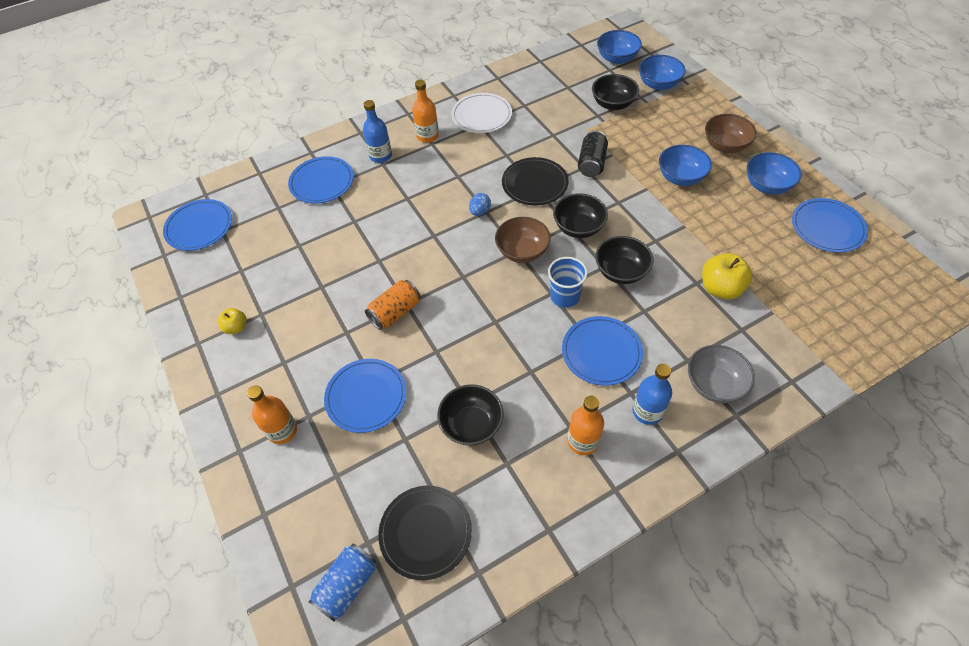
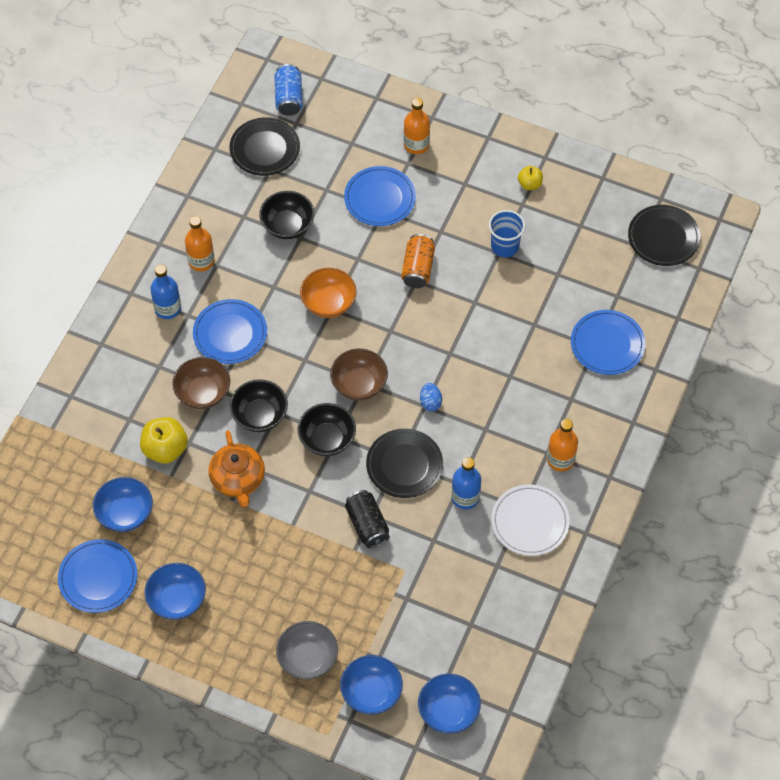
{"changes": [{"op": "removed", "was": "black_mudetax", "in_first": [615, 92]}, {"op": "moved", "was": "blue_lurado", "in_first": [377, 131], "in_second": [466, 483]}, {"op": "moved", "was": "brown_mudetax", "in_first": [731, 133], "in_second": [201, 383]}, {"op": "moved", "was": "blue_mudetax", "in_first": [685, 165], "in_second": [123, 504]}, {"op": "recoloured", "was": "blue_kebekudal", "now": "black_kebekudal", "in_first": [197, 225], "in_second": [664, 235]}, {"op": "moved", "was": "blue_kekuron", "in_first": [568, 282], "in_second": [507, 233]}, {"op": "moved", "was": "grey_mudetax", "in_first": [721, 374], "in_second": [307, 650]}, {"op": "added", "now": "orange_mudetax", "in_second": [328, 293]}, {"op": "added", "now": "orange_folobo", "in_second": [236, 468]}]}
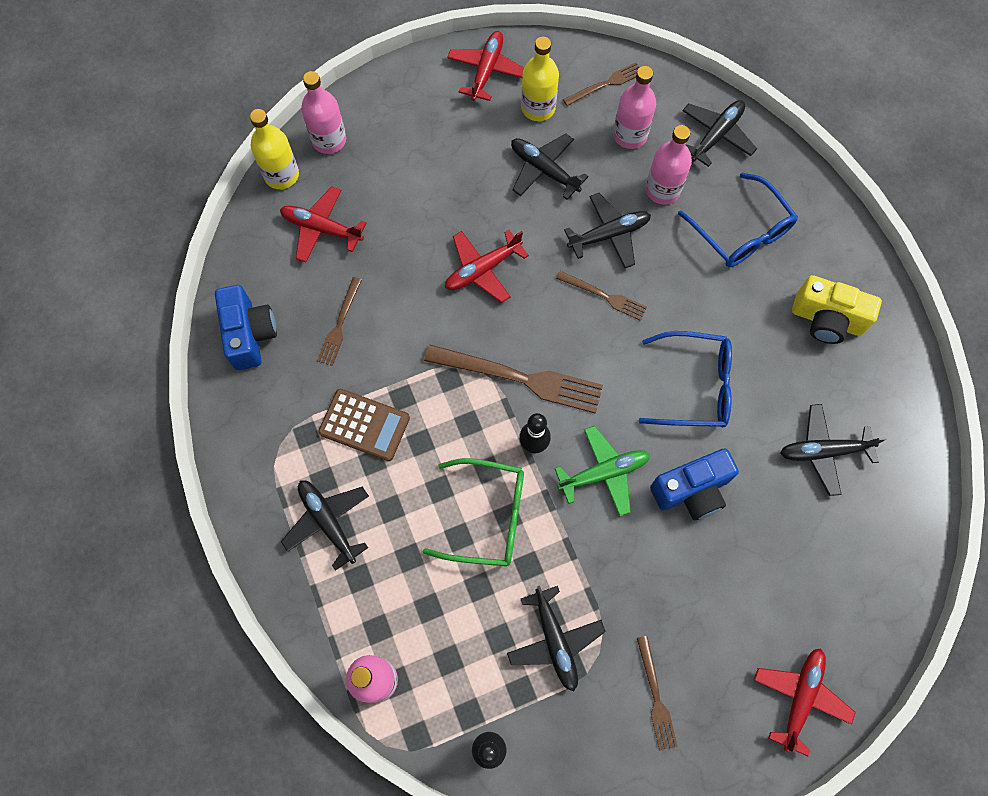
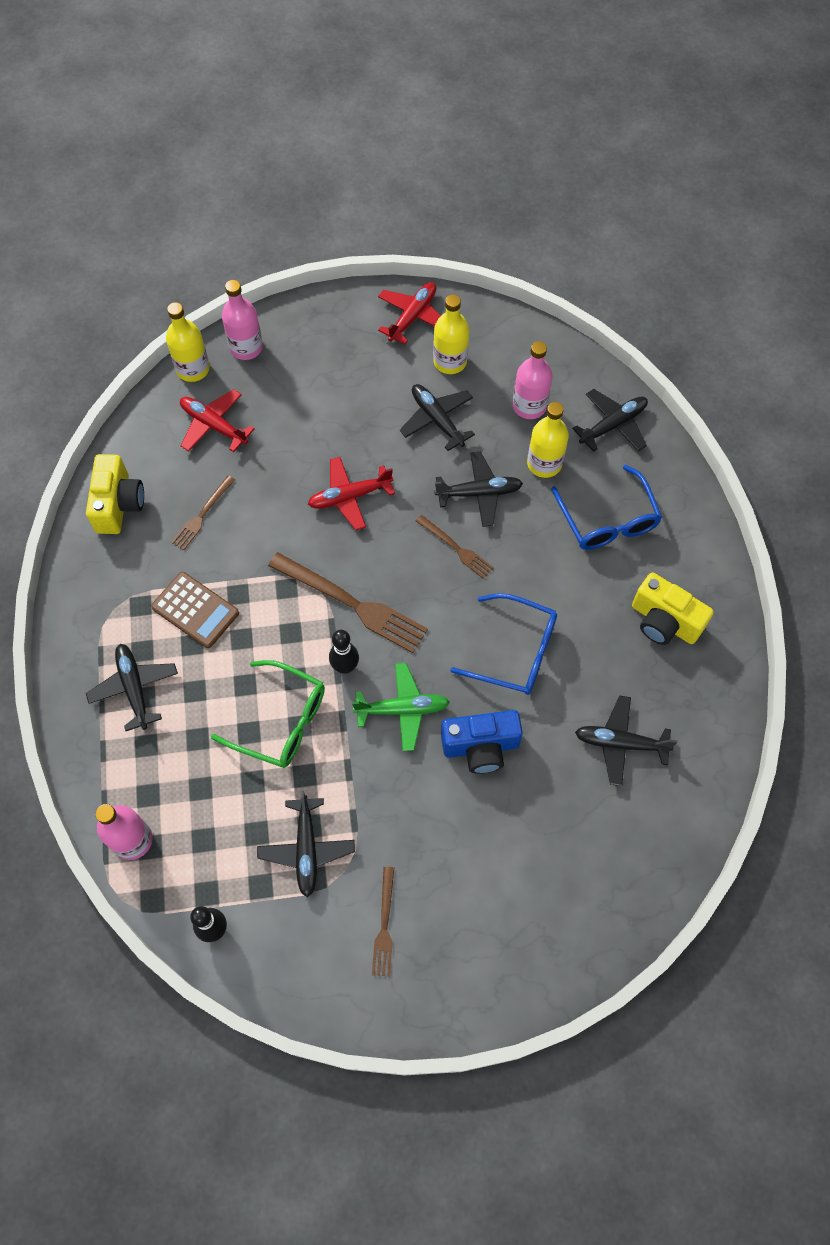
{"changes": [{"op": "removed", "was": "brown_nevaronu", "in_first": [601, 84]}, {"op": "recoloured", "was": "pink_lurado", "now": "yellow_lurado", "in_first": [669, 164], "in_second": [548, 440]}, {"op": "recoloured", "was": "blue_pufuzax", "now": "yellow_pufuzax", "in_first": [246, 327], "in_second": [115, 494]}, {"op": "removed", "was": "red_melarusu", "in_first": [805, 702]}]}
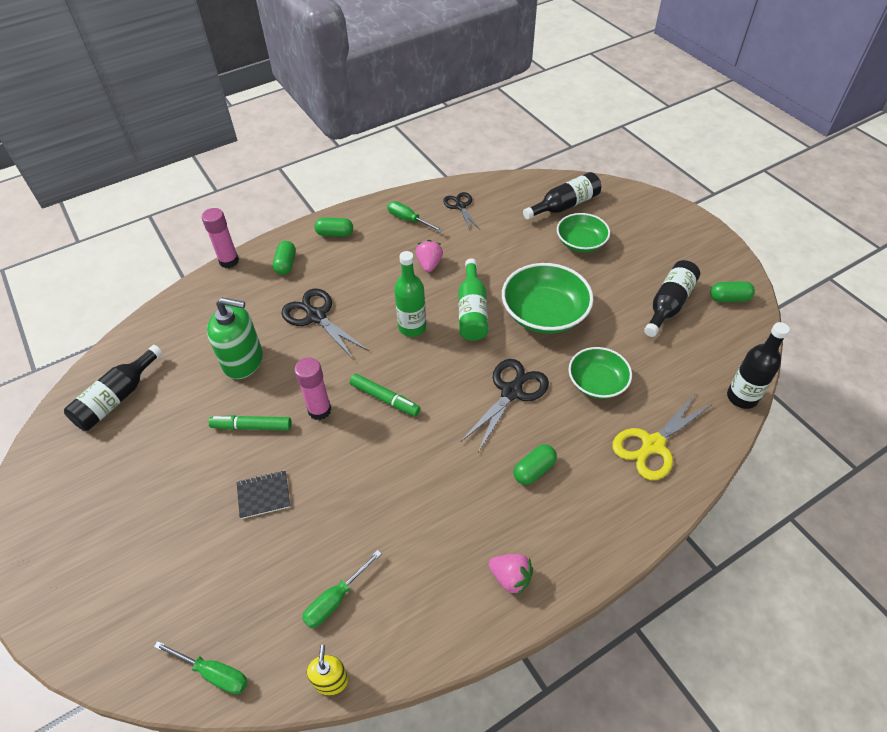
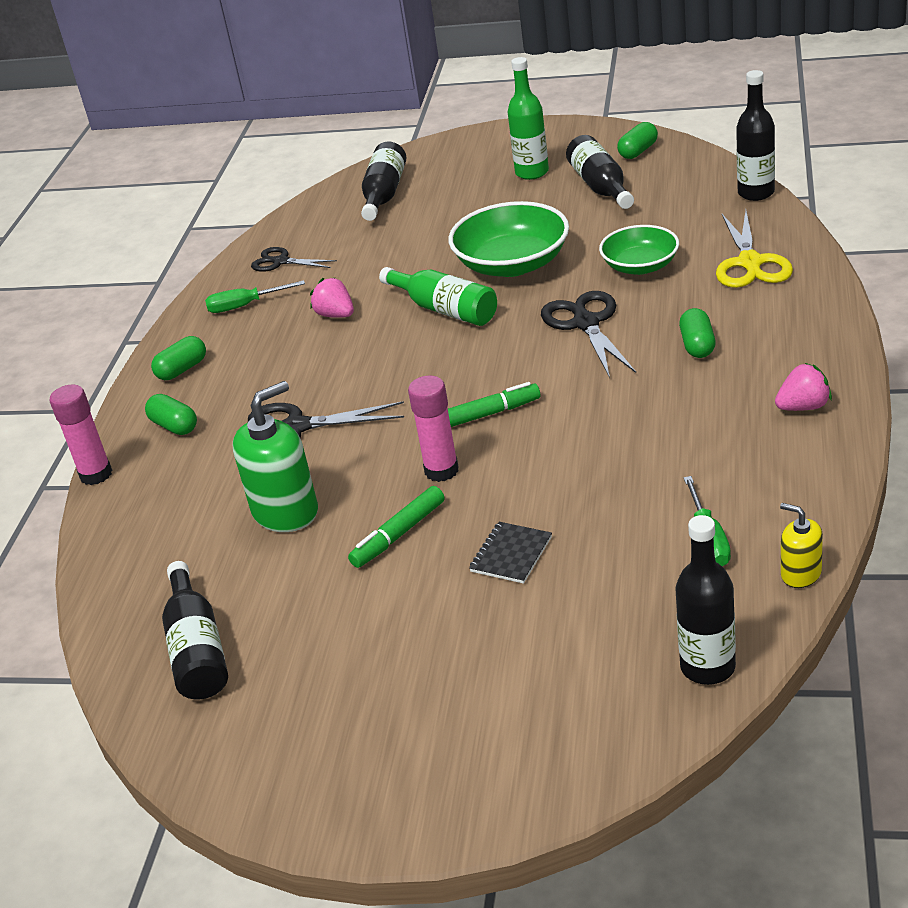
{"changes": [{"op": "removed", "was": "green_mudetax", "in_first": [583, 232]}, {"op": "moved", "was": "green_lurado", "in_first": [410, 294], "in_second": [528, 118]}, {"op": "replaced", "was": "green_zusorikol", "now": "black_lurado", "in_first": [201, 667], "in_second": [705, 600]}]}
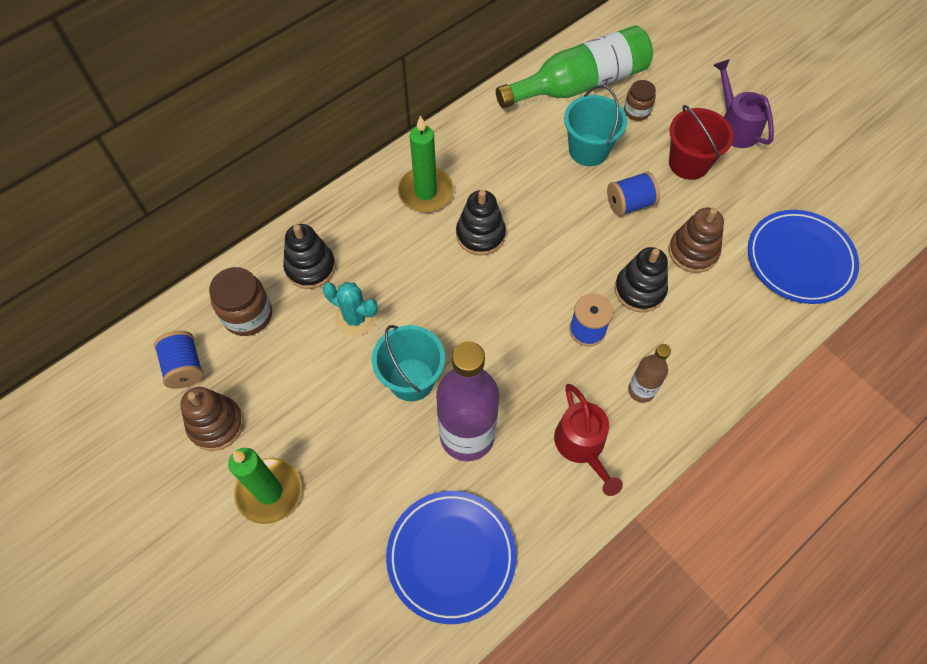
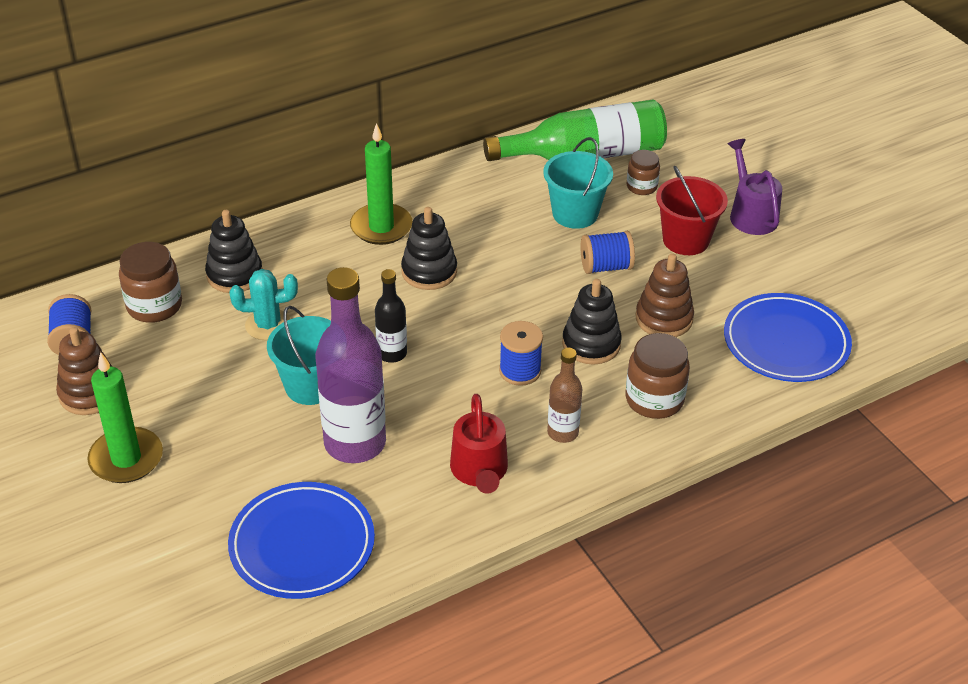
{"changes": [{"op": "turned", "was": "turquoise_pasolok", "in_first": [350, 309], "in_second": [264, 304], "clockwise": -45}, {"op": "added", "now": "black_lurado", "in_second": [391, 316]}, {"op": "added", "now": "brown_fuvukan", "in_second": [658, 376]}]}
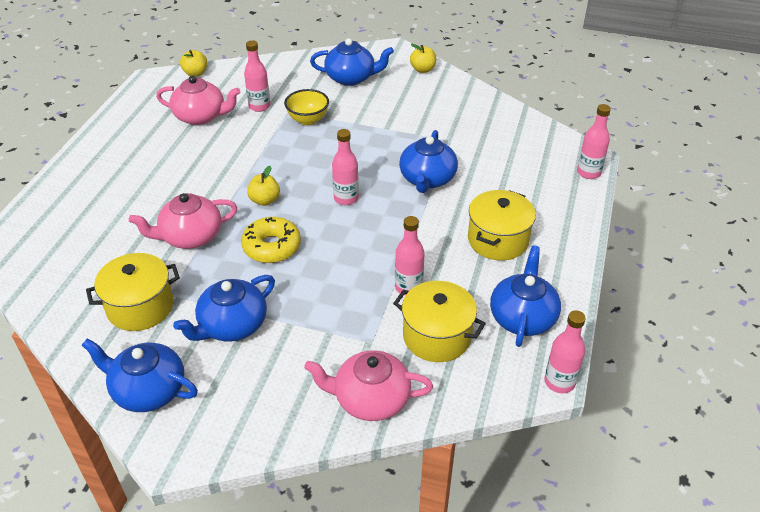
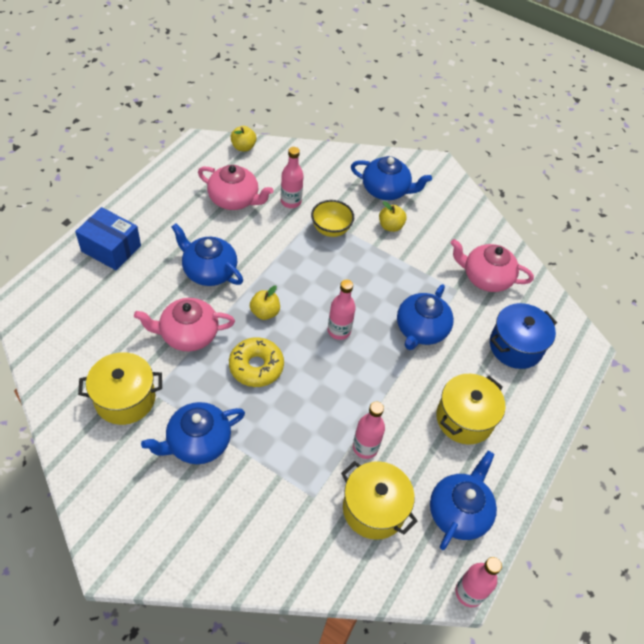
{"changes": [{"op": "moved", "was": "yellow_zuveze", "in_first": [423, 58], "in_second": [393, 216]}, {"op": "removed", "was": "pink_lurado", "in_first": [594, 141]}, {"op": "moved", "was": "blue_folobo", "in_first": [140, 375], "in_second": [207, 254]}, {"op": "moved", "was": "pink_folobo", "in_first": [368, 385], "in_second": [492, 265]}, {"op": "added", "now": "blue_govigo", "in_second": [108, 239]}, {"op": "added", "now": "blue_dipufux", "in_second": [523, 336]}]}
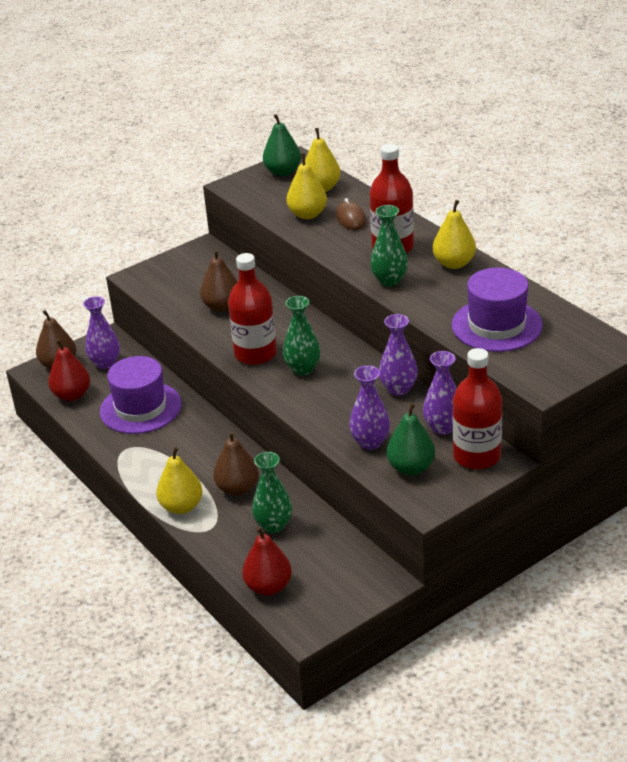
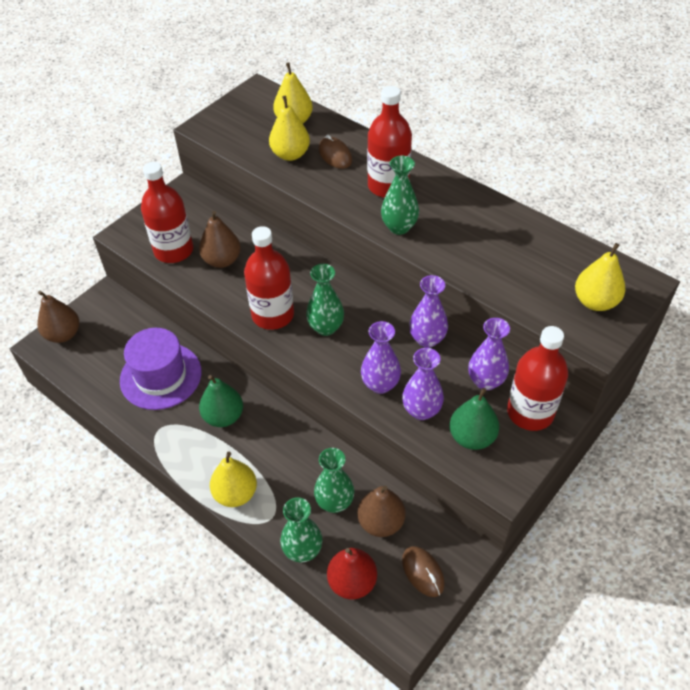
{"changes": [{"op": "moved", "was": "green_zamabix", "in_first": [282, 145], "in_second": [221, 401]}, {"op": "moved", "was": "yellow_zamabix", "in_first": [454, 234], "in_second": [600, 277]}, {"op": "removed", "was": "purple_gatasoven", "in_first": [497, 310]}, {"op": "moved", "was": "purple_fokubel", "in_first": [101, 332], "in_second": [381, 357]}, {"op": "removed", "was": "red_zamabix", "in_first": [69, 370]}, {"op": "moved", "was": "brown_zamabix", "in_first": [236, 463], "in_second": [381, 511]}, {"op": "added", "now": "red_lurado", "in_second": [167, 212]}, {"op": "added", "now": "green_fokubel", "in_second": [301, 530]}, {"op": "added", "now": "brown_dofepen", "in_second": [423, 571]}]}
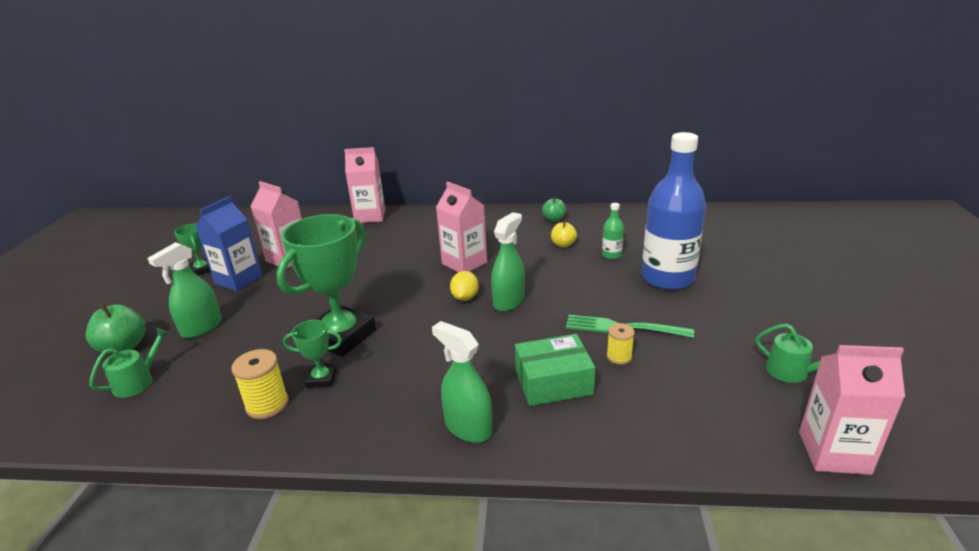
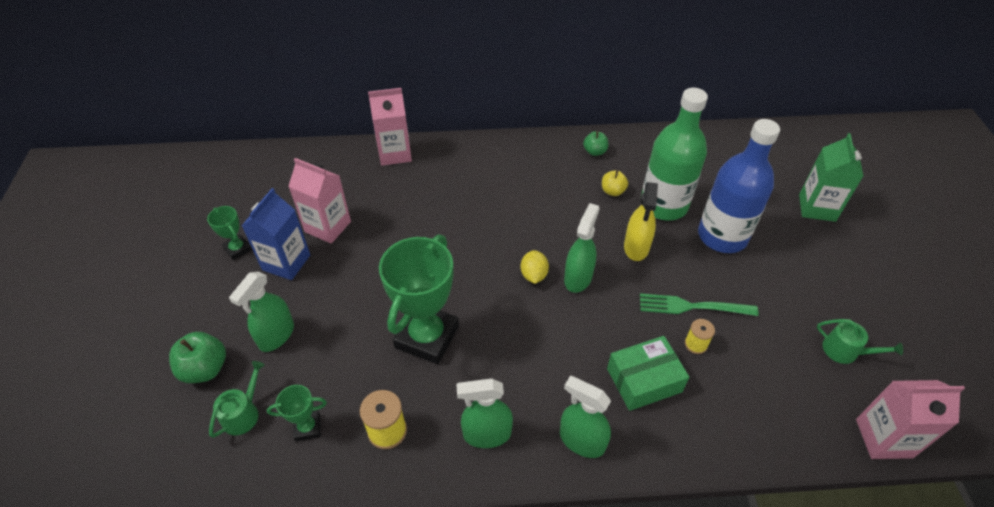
{"changes": [{"op": "removed", "was": "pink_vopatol", "in_first": [461, 227]}, {"op": "resized", "was": "green_lurado", "in_first": [613, 231], "in_second": [674, 154], "ratio": 2.45}, {"op": "moved", "was": "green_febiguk", "in_first": [312, 354], "in_second": [297, 413]}, {"op": "added", "now": "green_vopatol", "in_second": [831, 177]}, {"op": "added", "now": "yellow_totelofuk", "in_second": [641, 221]}, {"op": "added", "now": "green_totelofuk", "in_second": [484, 413]}]}
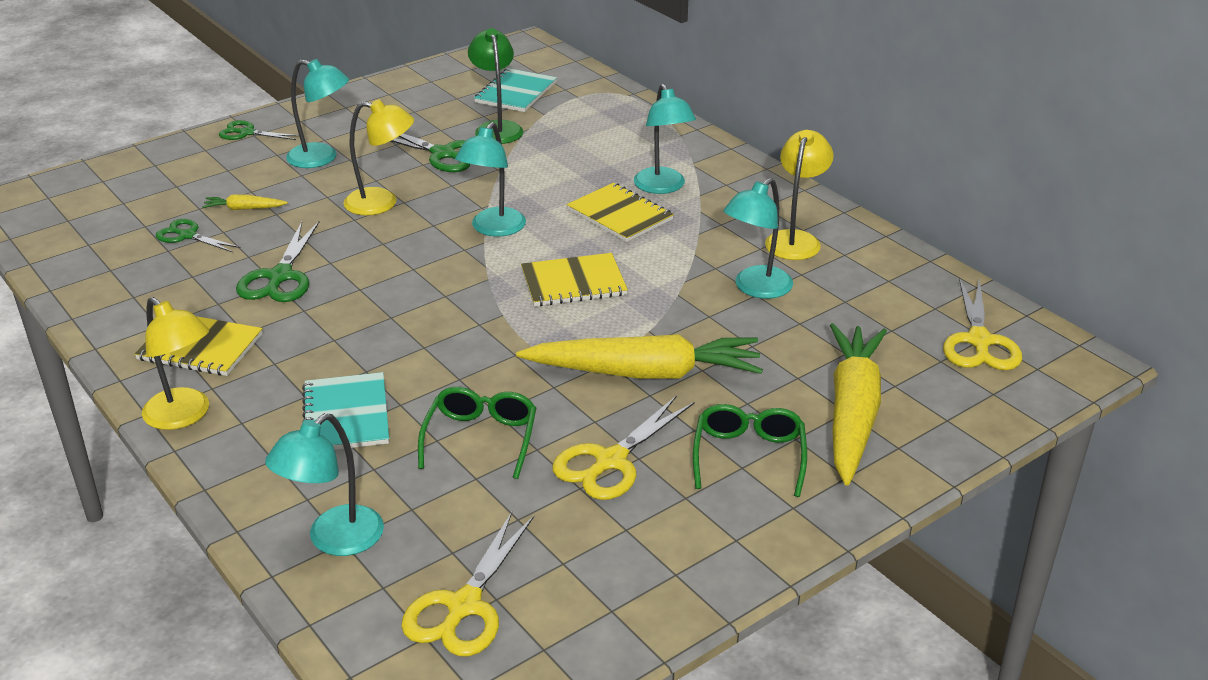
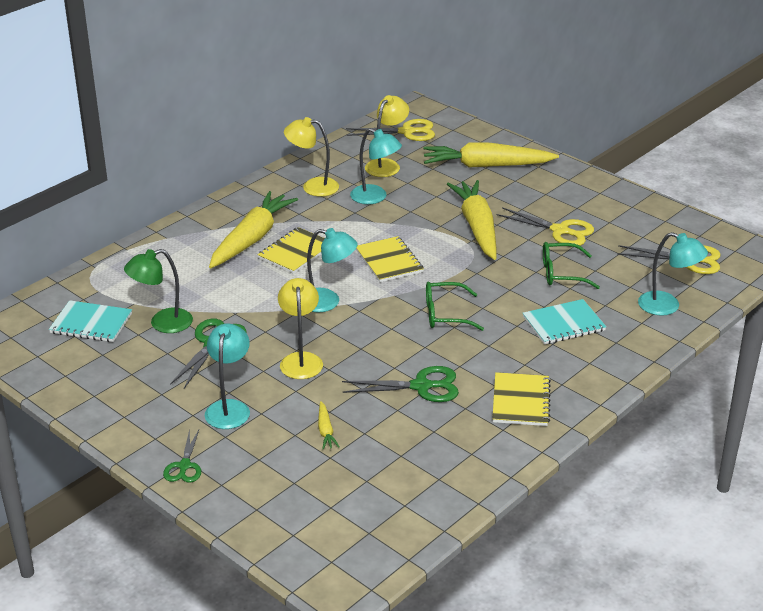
{"changes": [{"op": "replaced", "was": "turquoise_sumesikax", "now": "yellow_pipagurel", "in_first": [665, 139], "in_second": [253, 229]}, {"op": "removed", "was": "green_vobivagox", "in_first": [198, 235]}, {"op": "moved", "was": "yellow_sumesikax", "in_first": [175, 363], "in_second": [387, 136]}, {"op": "moved", "was": "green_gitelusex", "in_first": [750, 450], "in_second": [455, 306]}]}
